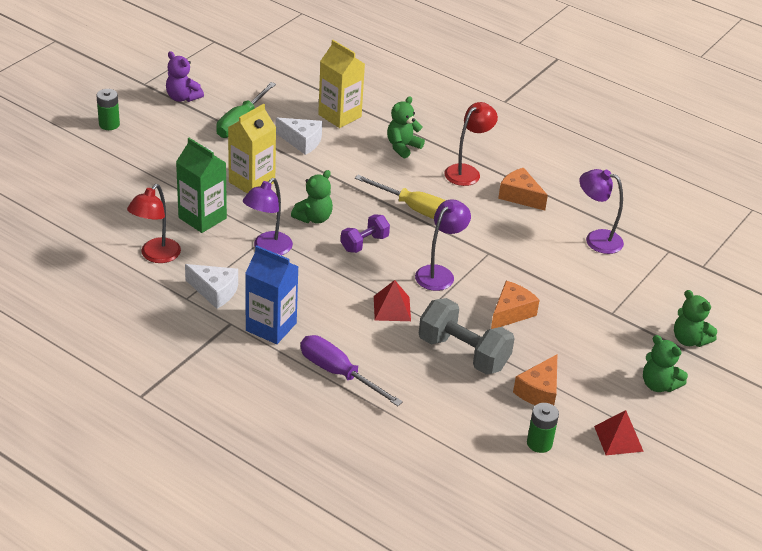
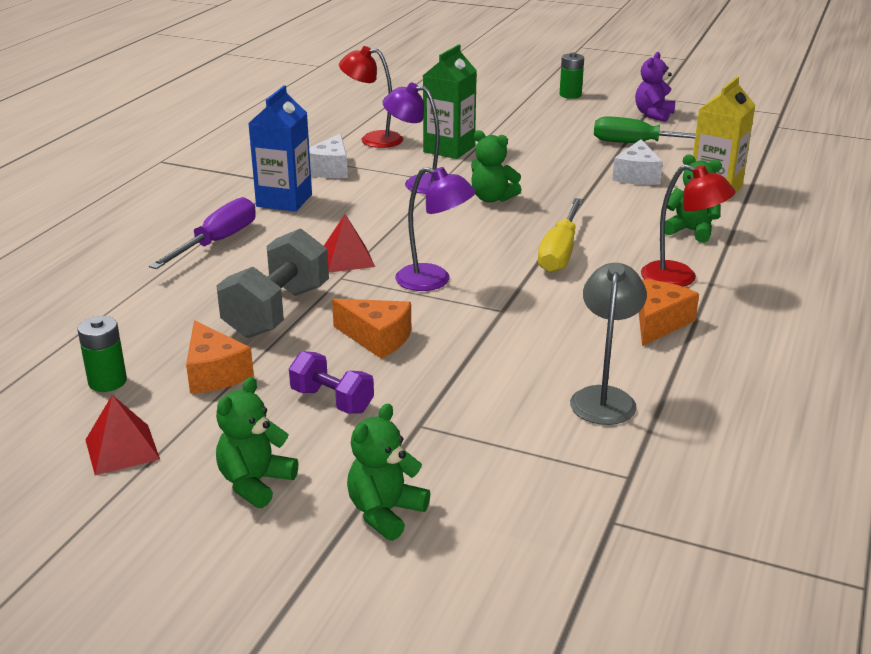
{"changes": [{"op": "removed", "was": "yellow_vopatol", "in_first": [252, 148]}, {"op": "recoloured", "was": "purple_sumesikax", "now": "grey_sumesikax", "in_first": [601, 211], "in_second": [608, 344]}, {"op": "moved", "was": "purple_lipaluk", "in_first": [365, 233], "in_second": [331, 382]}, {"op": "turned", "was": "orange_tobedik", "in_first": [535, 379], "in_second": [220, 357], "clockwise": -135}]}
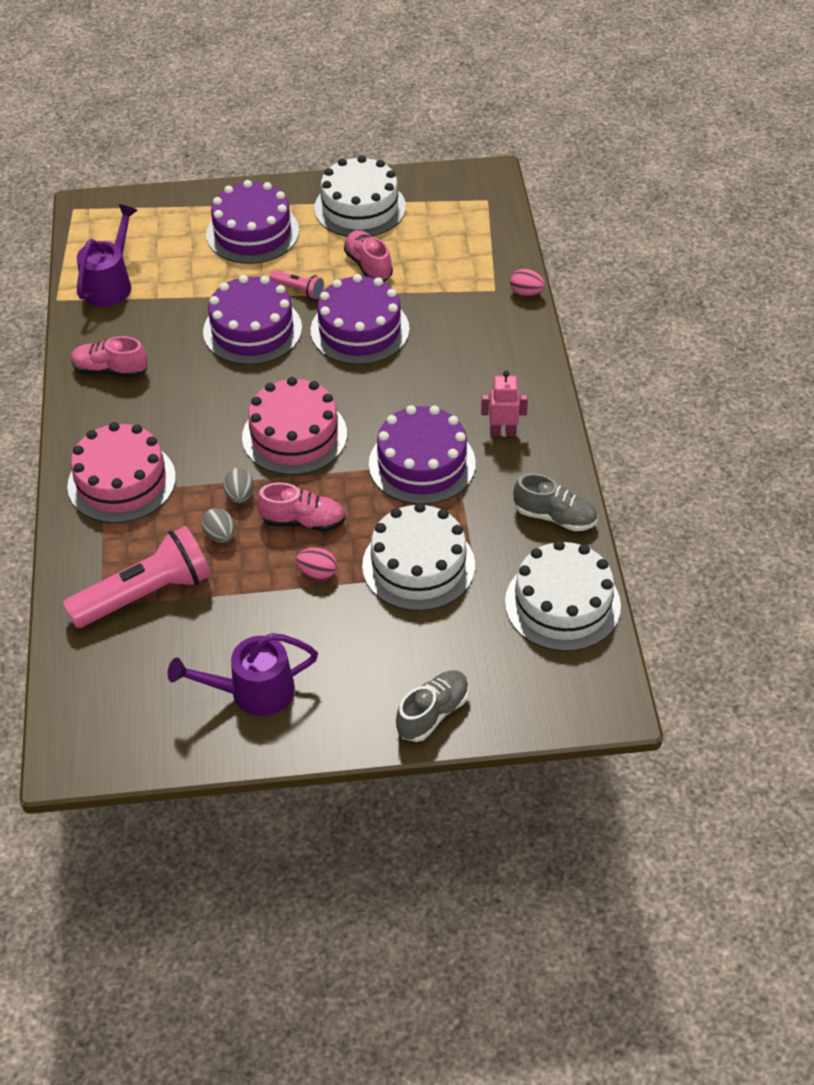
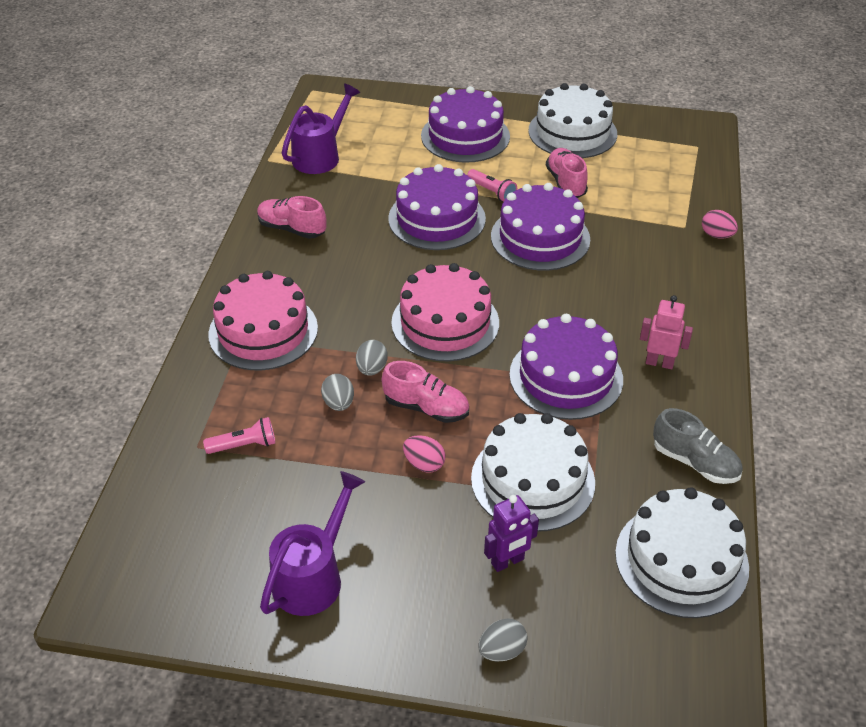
{"changes": [{"op": "resized", "was": "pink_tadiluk", "in_first": [137, 577], "in_second": [239, 435], "ratio": 0.46}, {"op": "turned", "was": "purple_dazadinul", "in_first": [242, 674], "in_second": [312, 543], "clockwise": 120}, {"op": "replaced", "was": "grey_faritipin", "now": "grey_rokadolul", "in_first": [432, 706], "in_second": [503, 640]}, {"op": "added", "now": "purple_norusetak", "in_second": [511, 533]}]}
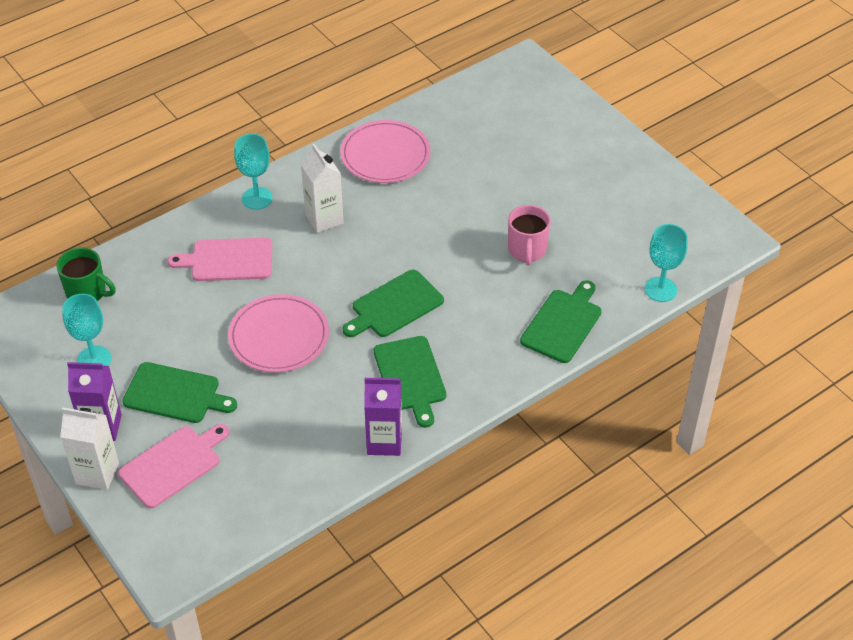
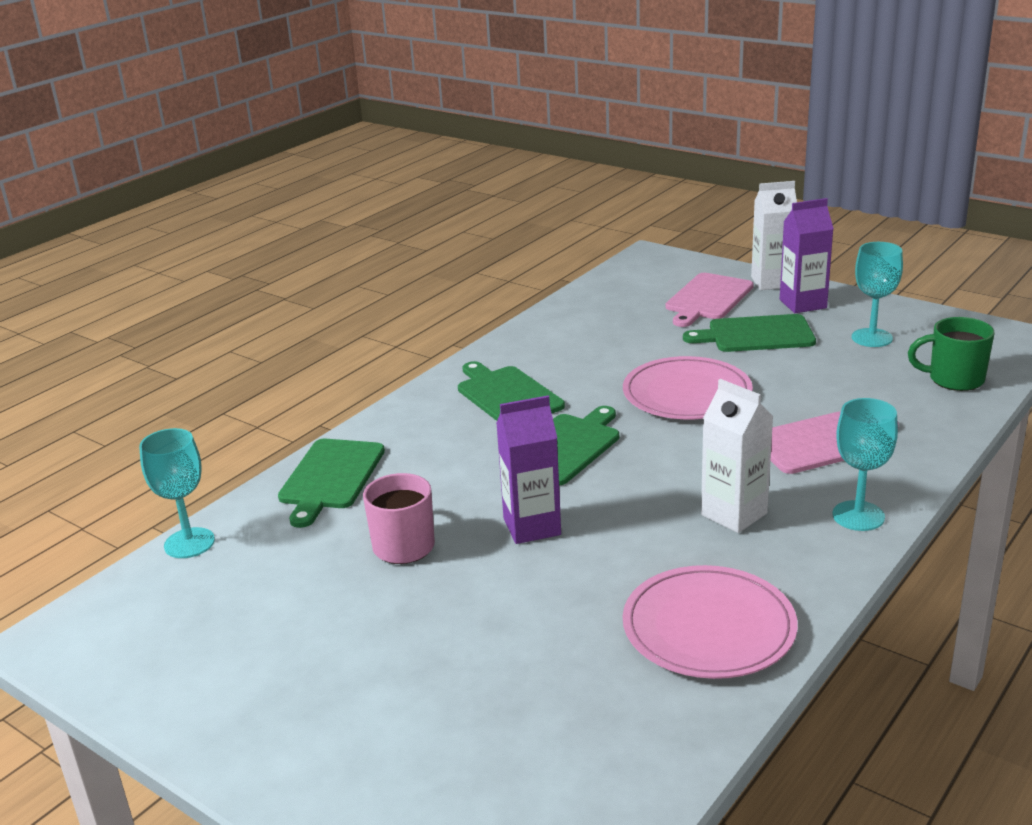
{"changes": [{"op": "moved", "was": "purple_vopatol", "in_first": [383, 417], "in_second": [528, 470]}]}
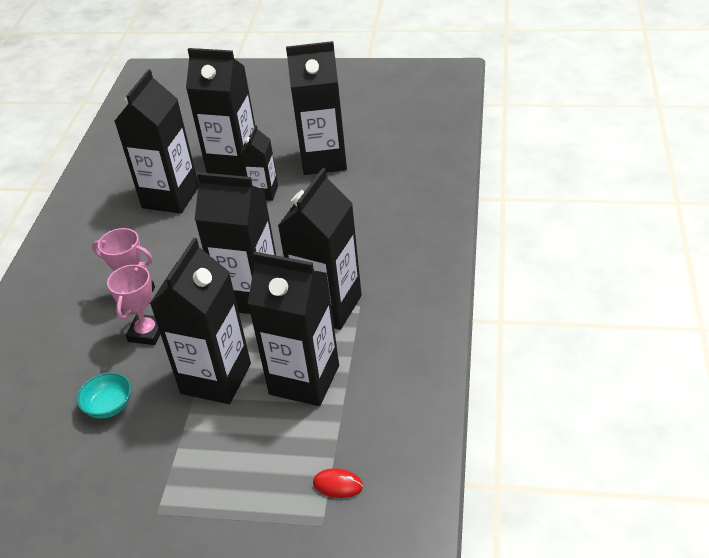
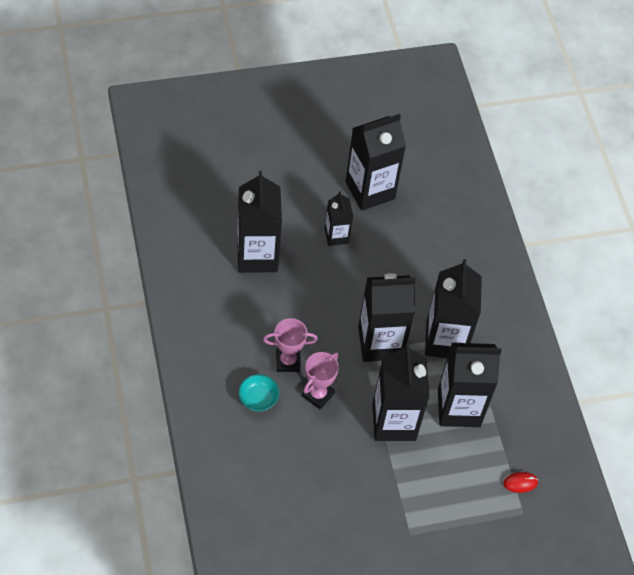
{"changes": [{"op": "removed", "was": "black_vopatol", "in_first": [220, 112]}, {"op": "turned", "was": "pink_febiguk", "in_first": [134, 304], "in_second": [320, 380], "clockwise": 45}, {"op": "moved", "was": "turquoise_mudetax", "in_first": [104, 395], "in_second": [258, 392]}]}
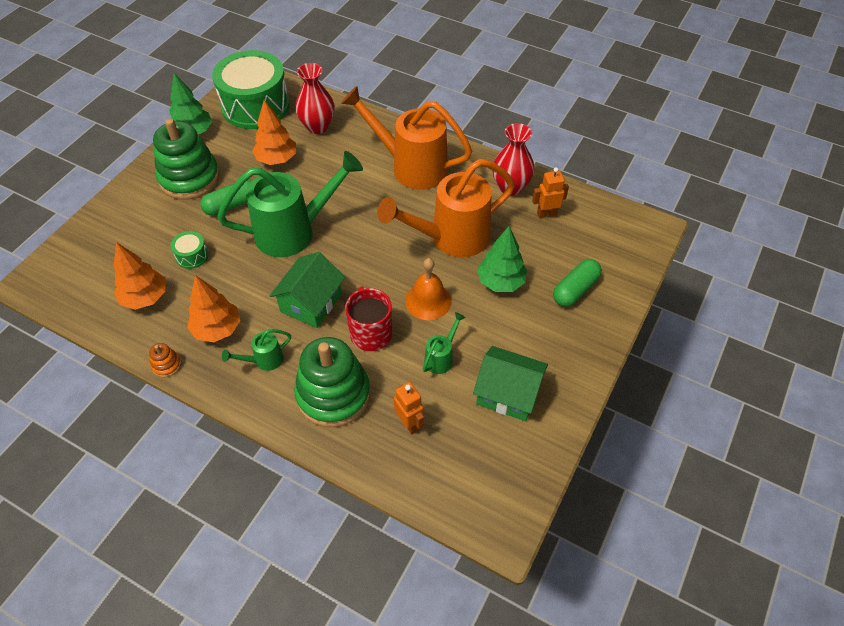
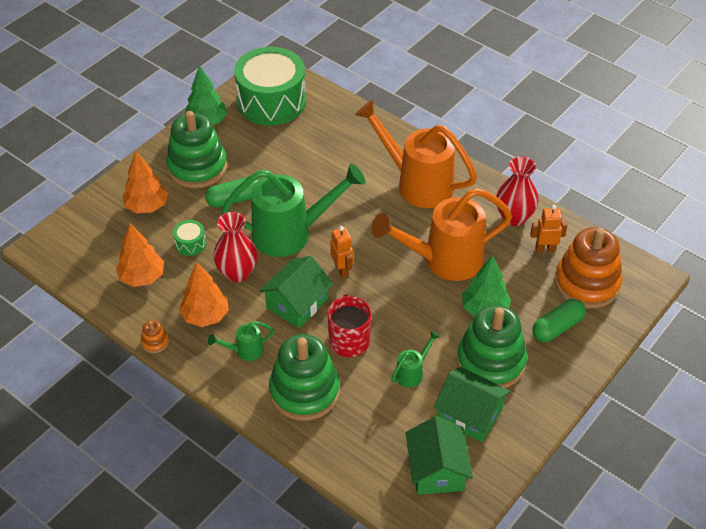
{"changes": [{"op": "moved", "was": "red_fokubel", "in_first": [315, 98], "in_second": [235, 247]}, {"op": "moved", "was": "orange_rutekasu", "in_first": [274, 132], "in_second": [145, 182]}, {"op": "removed", "was": "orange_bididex", "in_first": [428, 289]}, {"op": "moved", "was": "orange_norusetak", "in_first": [409, 408], "in_second": [341, 252]}, {"op": "added", "now": "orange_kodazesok", "in_second": [588, 267]}, {"op": "added", "now": "green_kodazesok", "in_second": [492, 346]}, {"op": "added", "now": "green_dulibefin", "in_second": [439, 455]}]}
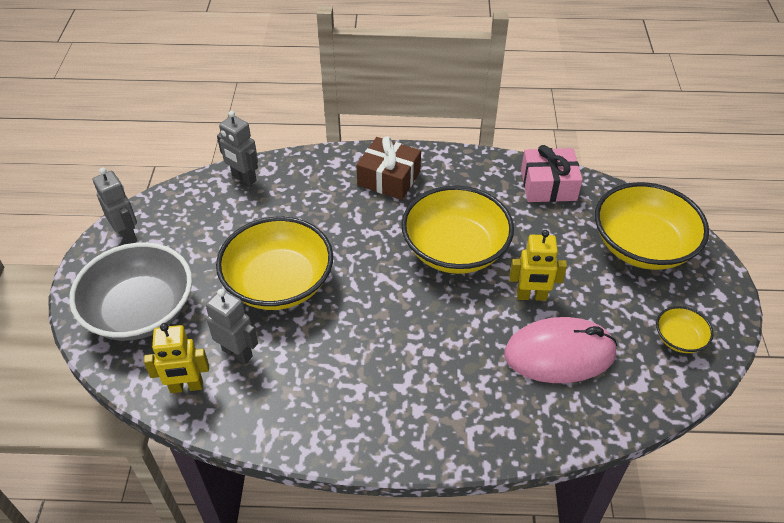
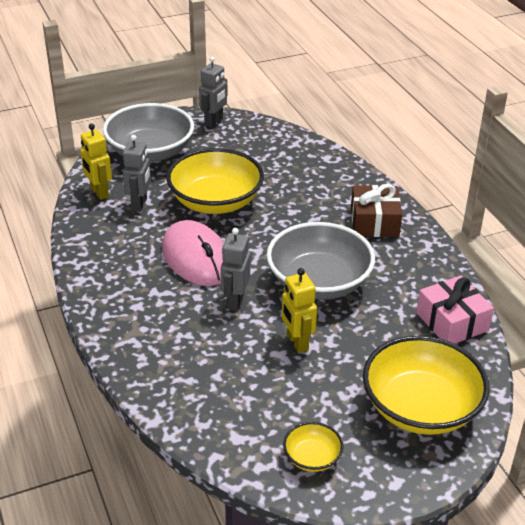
{"changes": [{"op": "moved", "was": "grey_norusetak", "in_first": [237, 148], "in_second": [235, 269]}, {"op": "recoloured", "was": "yellow_mudetax", "now": "grey_mudetax", "in_first": [457, 230], "in_second": [321, 261]}, {"op": "moved", "was": "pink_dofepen", "in_first": [560, 350], "in_second": [193, 253]}]}
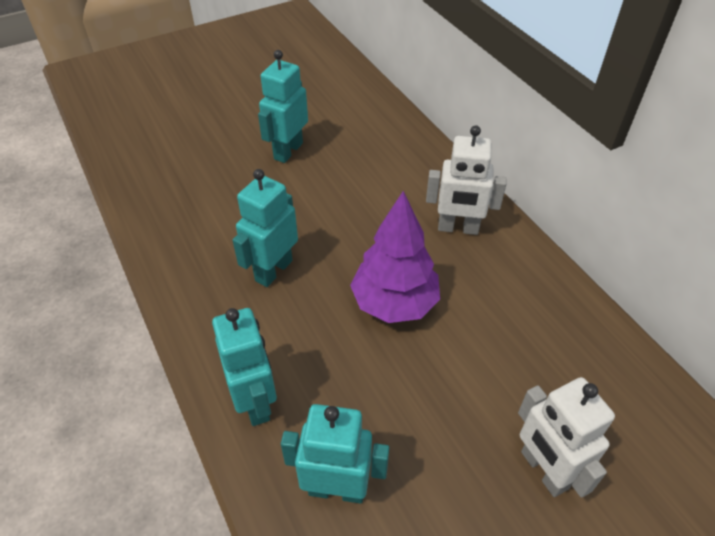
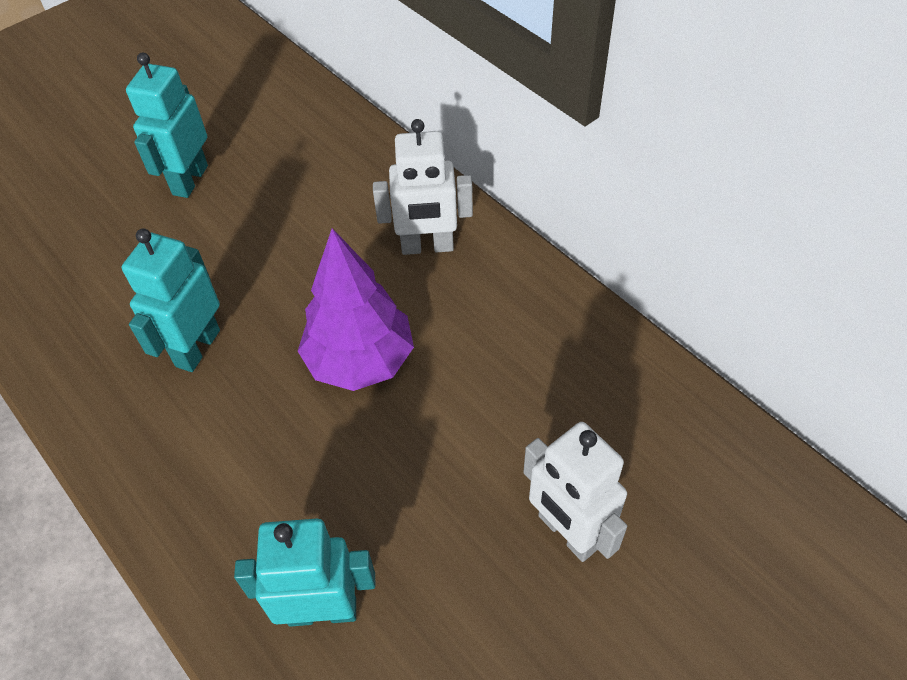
{"changes": [{"op": "removed", "was": "turquoise_norusetak", "in_first": [244, 367]}]}
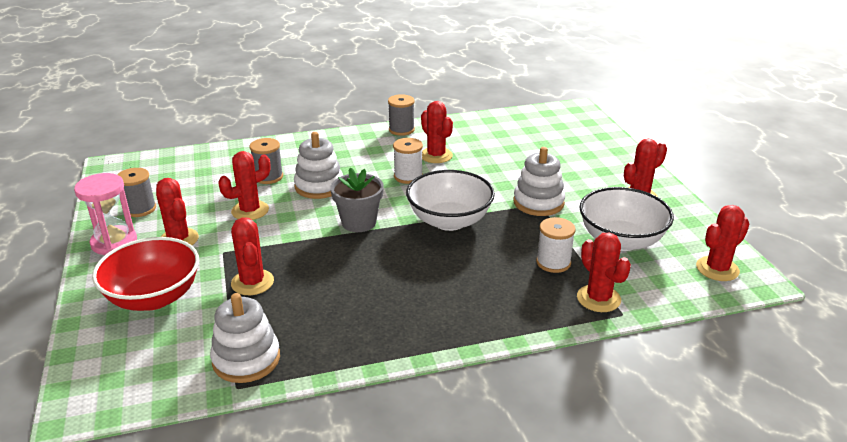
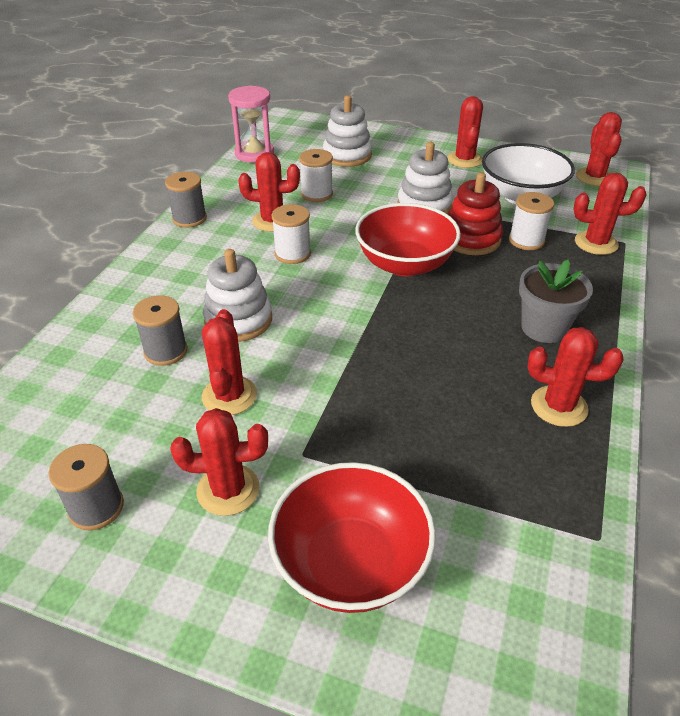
{"changes": [{"op": "moved", "was": "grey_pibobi", "in_first": [357, 200], "in_second": [556, 301]}, {"op": "recoloured", "was": "white_mudetax", "now": "red_mudetax", "in_first": [450, 200], "in_second": [408, 239]}, {"op": "moved", "was": "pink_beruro", "in_first": [105, 214], "in_second": [251, 124]}, {"op": "moved", "was": "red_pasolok", "in_first": [252, 256], "in_second": [575, 377]}, {"op": "moved", "was": "white_kodazesok", "in_first": [245, 338], "in_second": [347, 131]}, {"op": "added", "now": "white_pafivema", "in_second": [316, 175]}, {"op": "added", "now": "red_kodazesok", "in_second": [475, 213]}]}
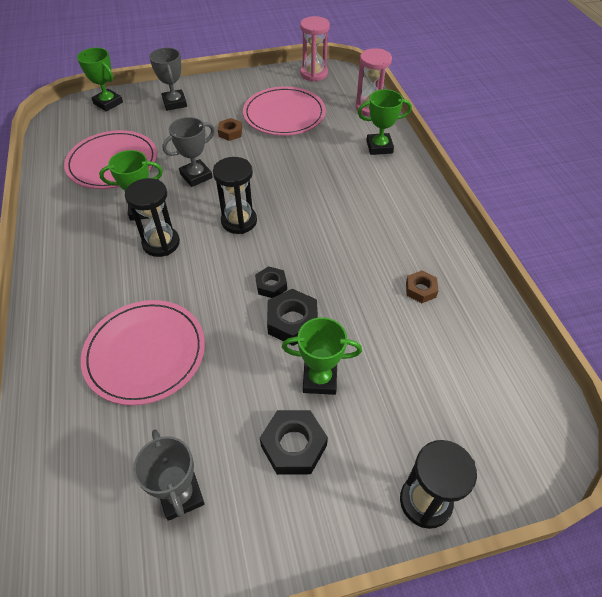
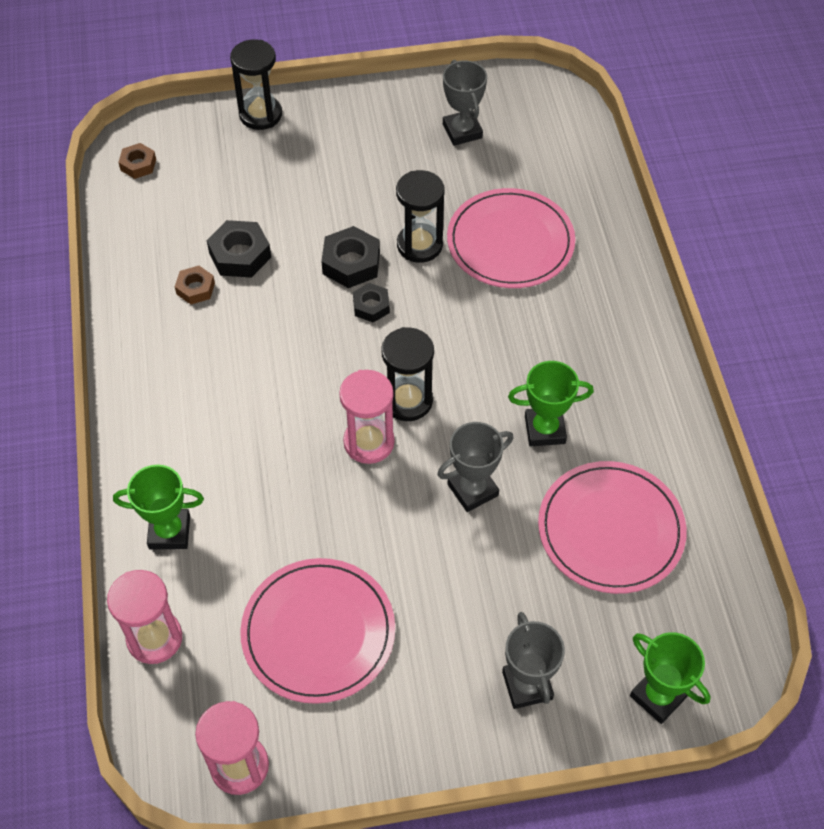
{"changes": [{"op": "moved", "was": "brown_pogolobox", "in_first": [230, 129], "in_second": [137, 161]}, {"op": "moved", "was": "black_beruro", "in_first": [152, 217], "in_second": [420, 216]}, {"op": "removed", "was": "green_febiguk", "in_first": [322, 356]}, {"op": "moved", "was": "black_pogolobox", "in_first": [294, 442], "in_second": [239, 249]}, {"op": "added", "now": "pink_beruro", "in_second": [367, 417]}]}
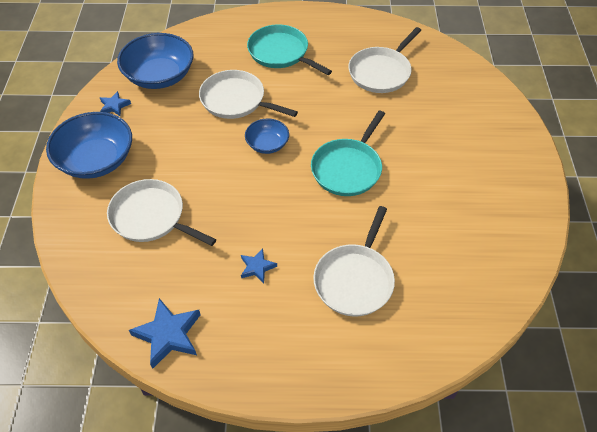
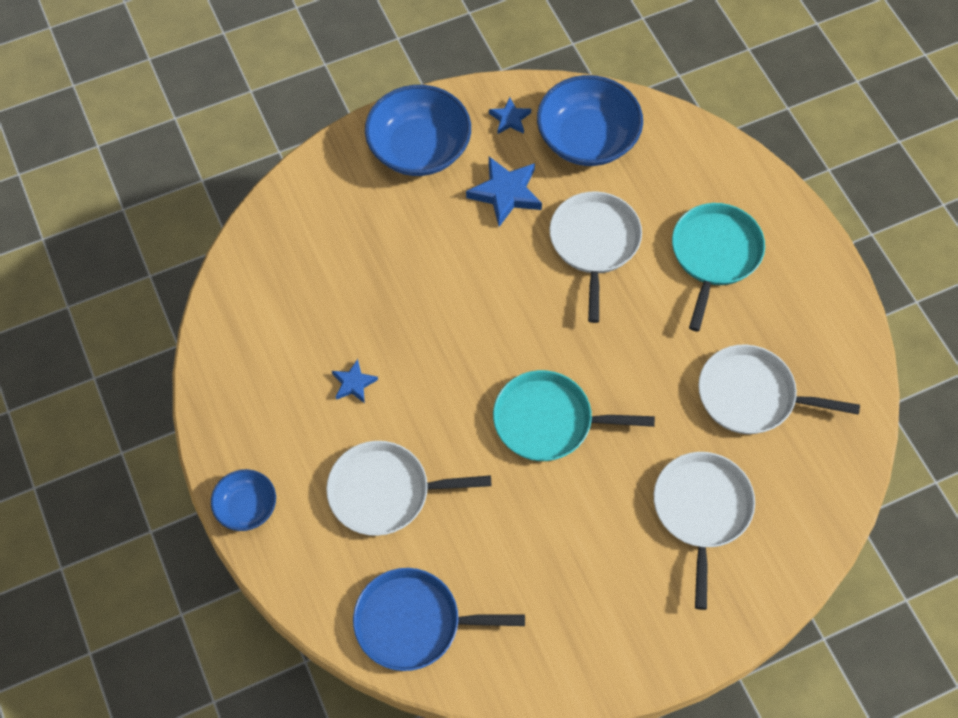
{"changes": [{"op": "moved", "was": "blue_mudetax", "in_first": [267, 136], "in_second": [243, 500]}, {"op": "moved", "was": "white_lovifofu", "in_first": [161, 212], "in_second": [704, 531]}, {"op": "moved", "was": "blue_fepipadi", "in_first": [165, 333], "in_second": [504, 192]}, {"op": "added", "now": "blue_lovifofu", "in_second": [439, 619]}]}
